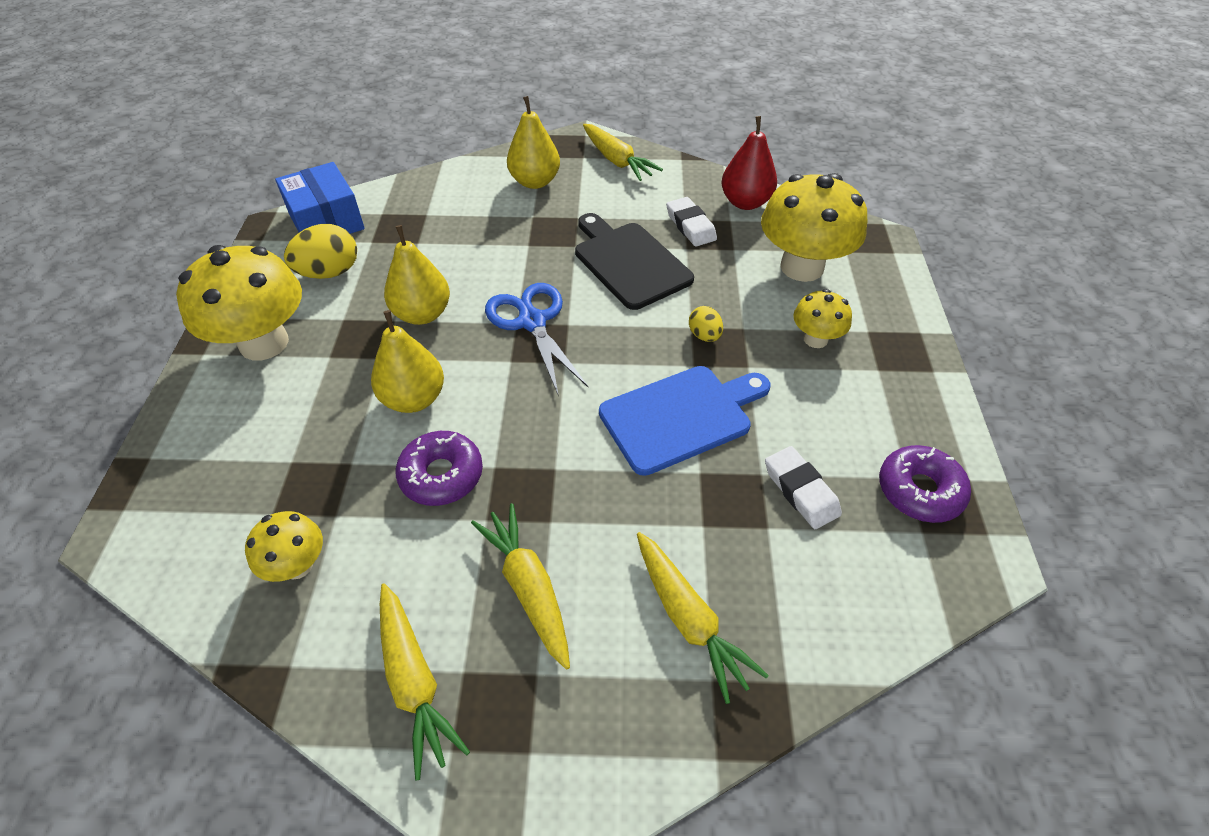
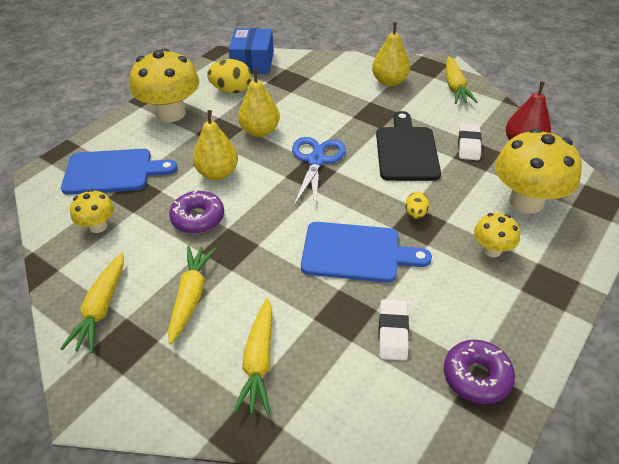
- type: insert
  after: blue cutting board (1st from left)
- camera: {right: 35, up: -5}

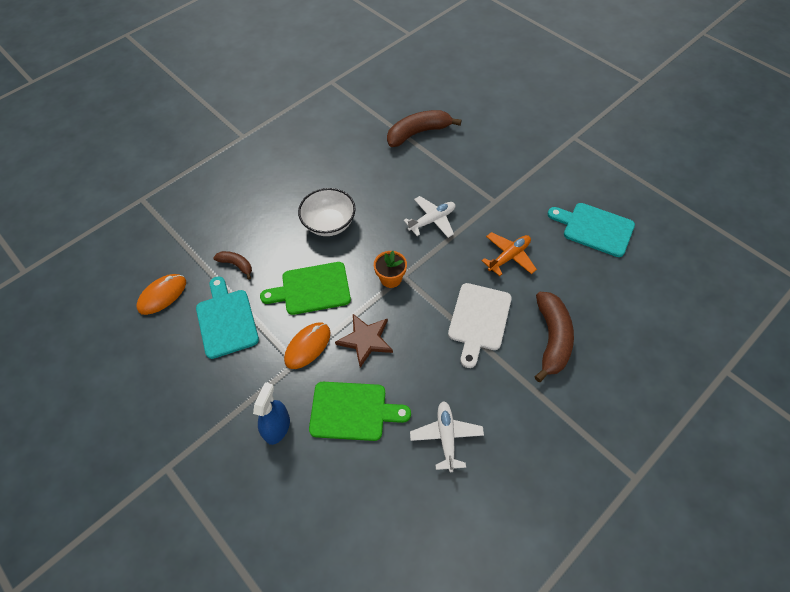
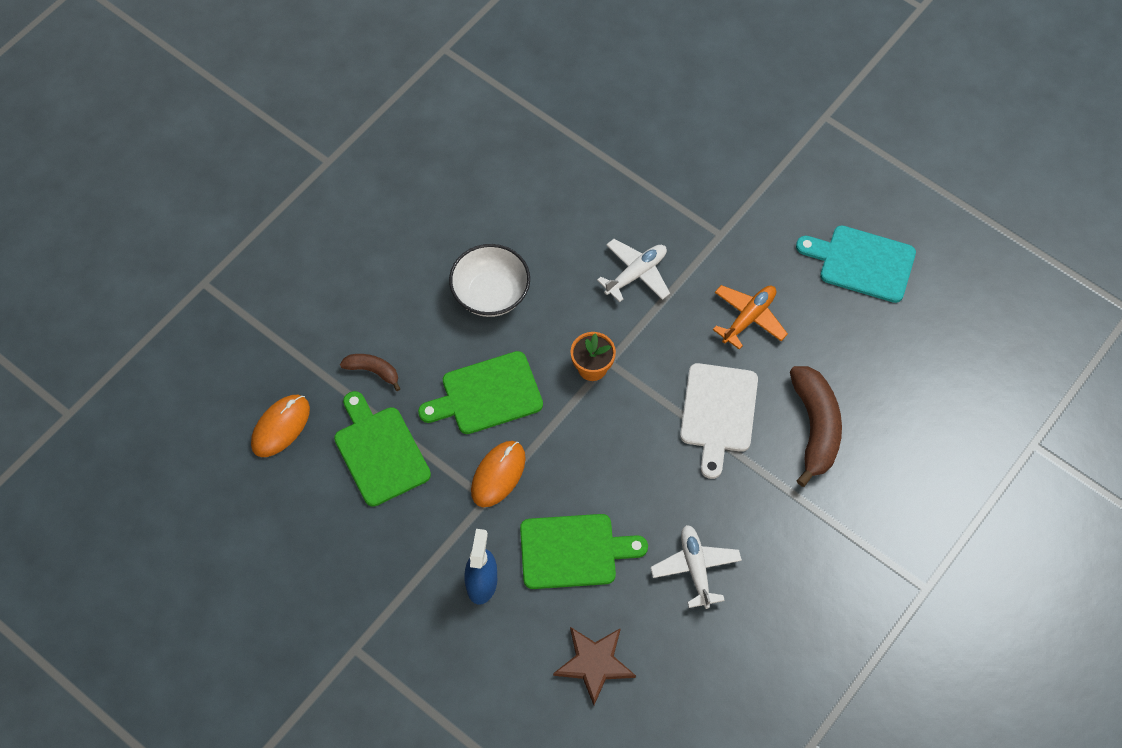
- type: recolor
  before: turquoise cutting board (1st from left)
  after: green cutting board (1st from left)
- type: move
  before: brown star
- type: delete
  before: brown banana (2nd from left)
- camera: {right: -10, up: 5}

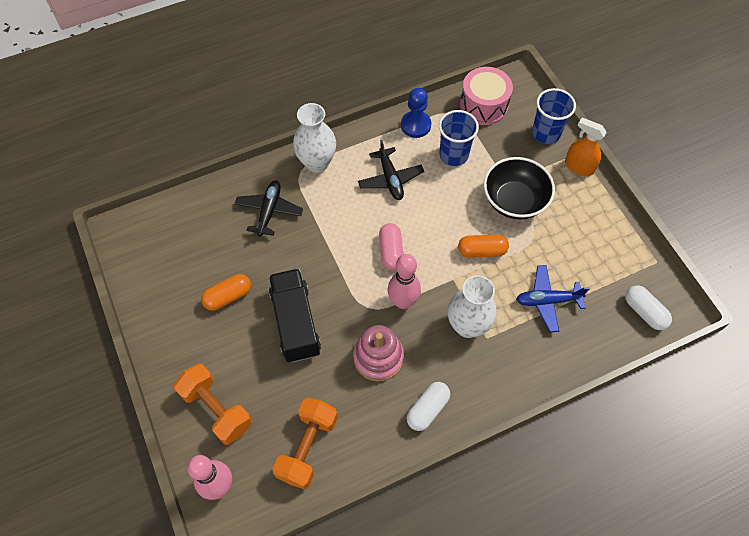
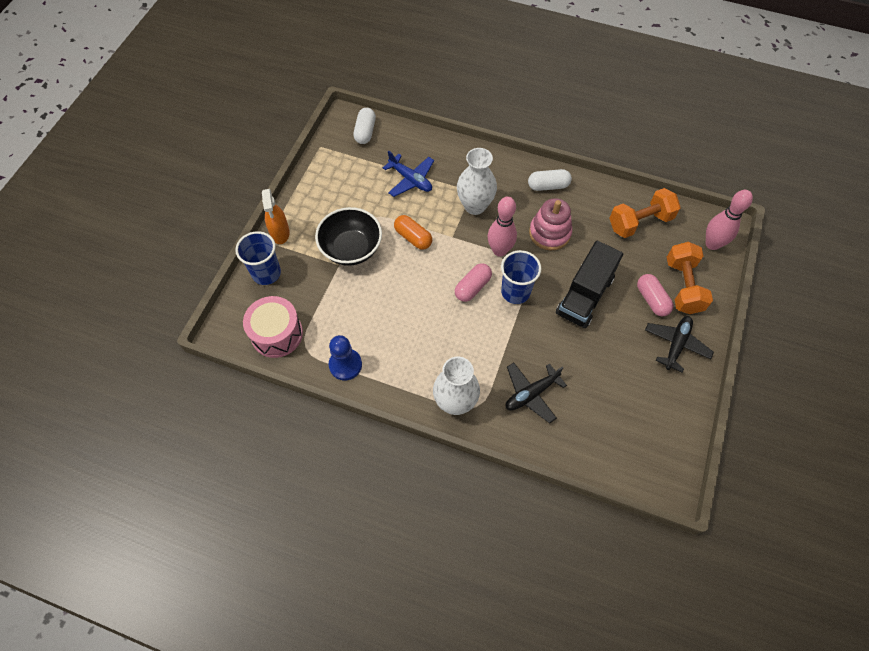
- type: delete
  before: orange capsule (1st from left)
- type: move
  before: black plane (2nd from left)
- type: move
  before: blue cup (1st from left in the first image)
  after: blue cup (2nd from left)
- type: insert
  after: pink capsule (2nd from left)
- camera: {right: -135, up: 0}

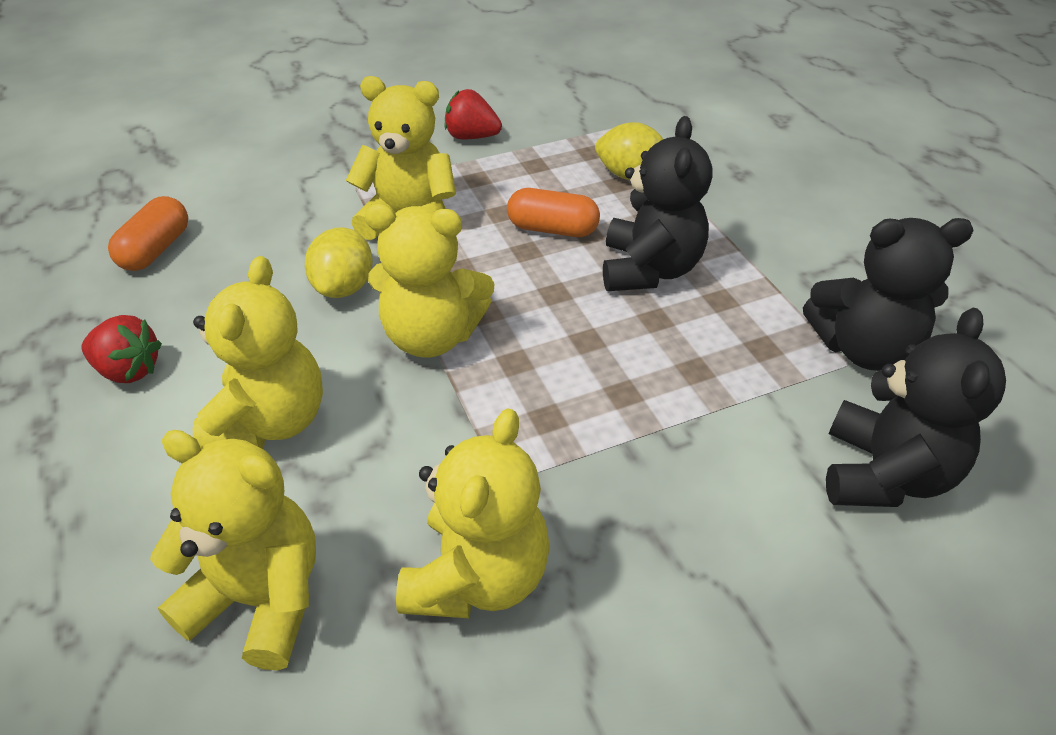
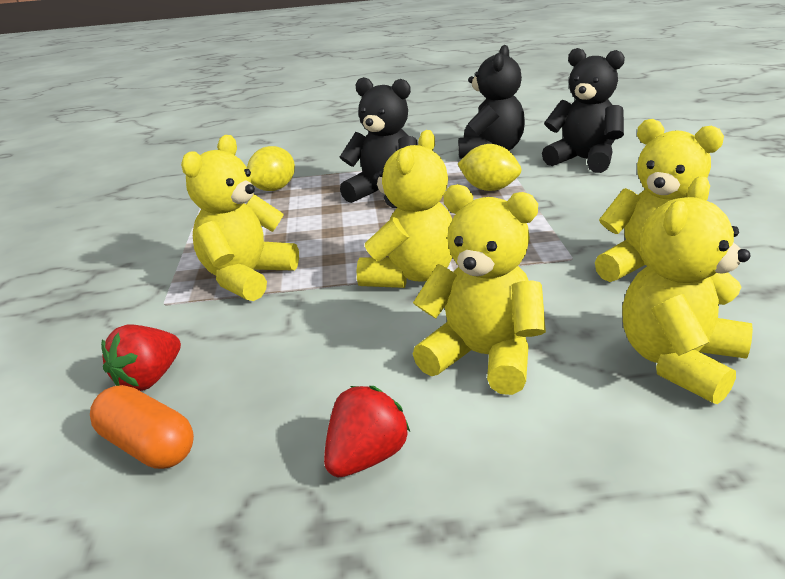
- type: move
  before: yellow lemon (1st from left in the first image)
  after: yellow lemon (2nd from left)
- type: move
  before: red strawberry (2nd from left in the first image)
  after: red strawberry (1st from left)
- type: delete
  before: orange capsule (2nd from left)
- camera: {right: -70, up: -15}

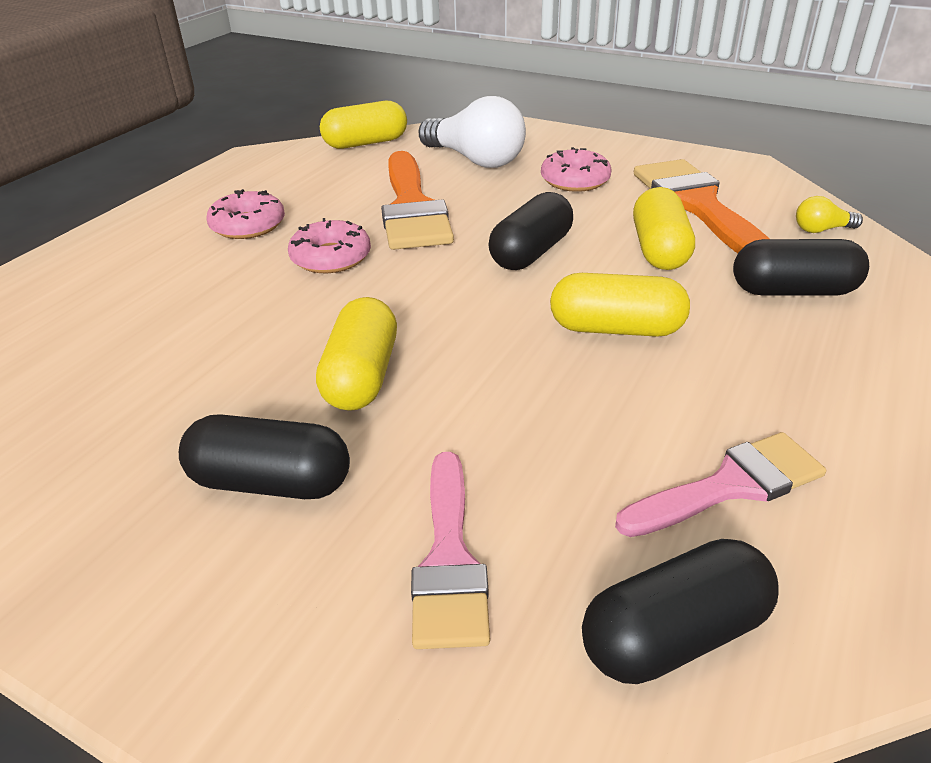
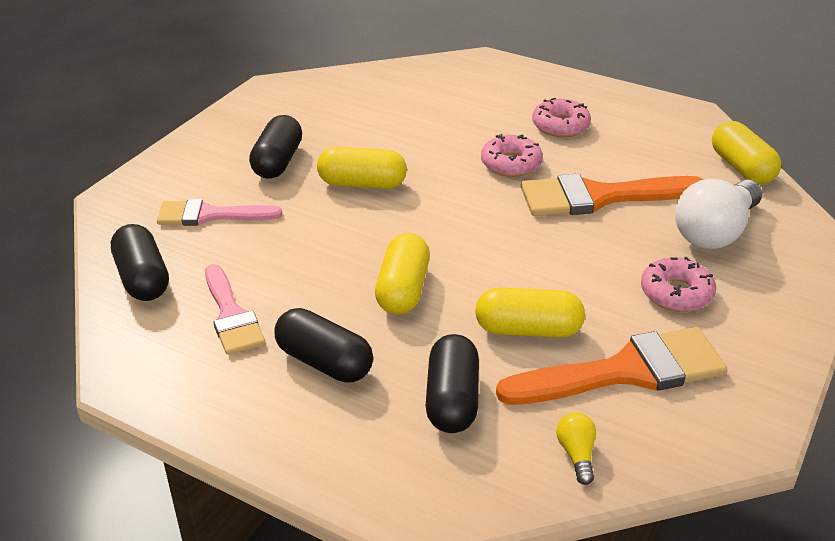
- type: move
  before: black capsule (2nd from left in the first image)
  after: black capsule (3rd from left)
- camera: {right: 90, up: 0}

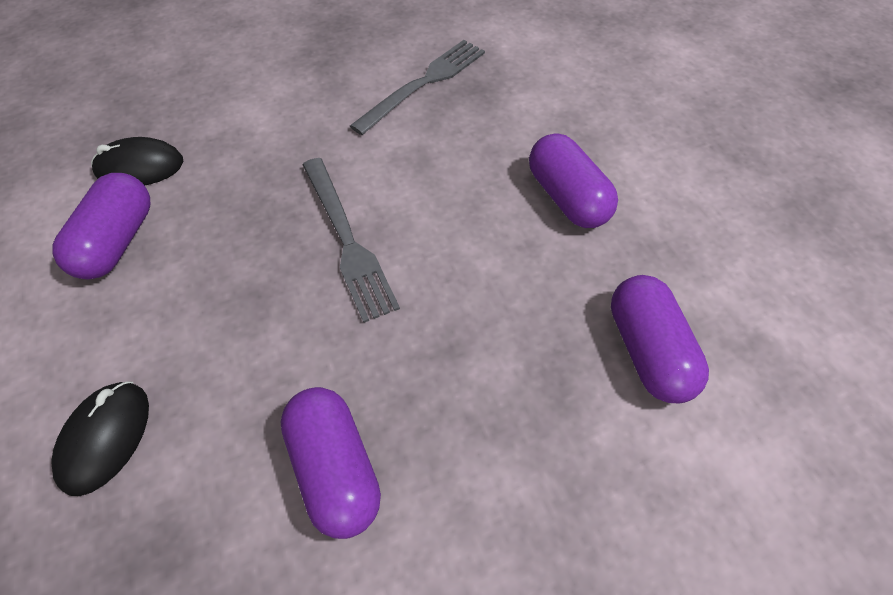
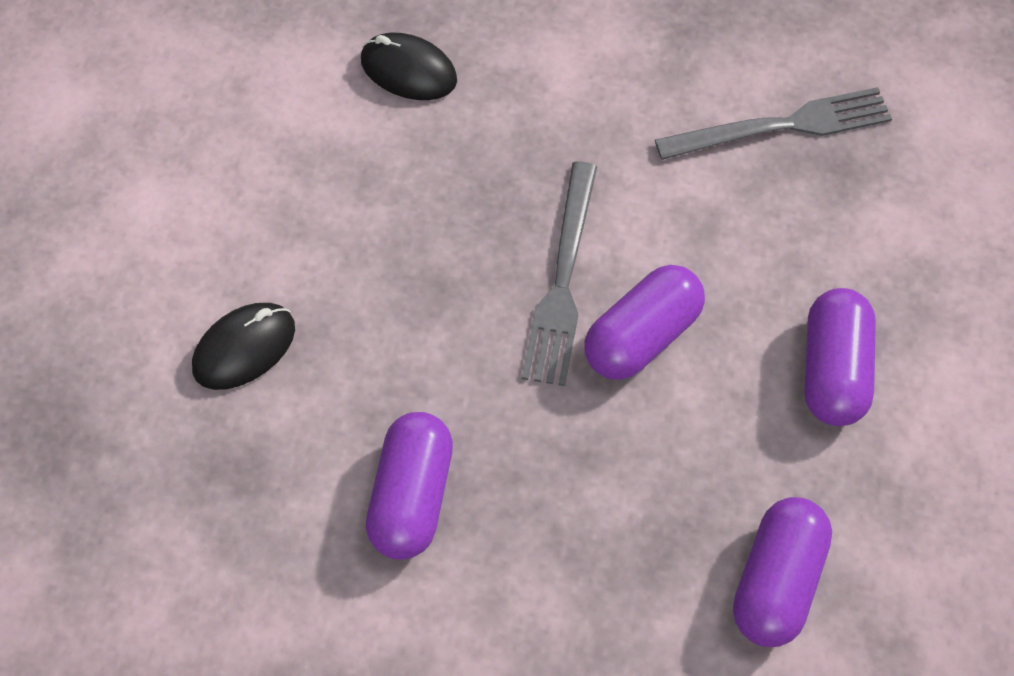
- type: move
  before: purple capsule (1st from left in the first image)
  after: purple capsule (2nd from left)
- camera: {right: 35, up: 5}

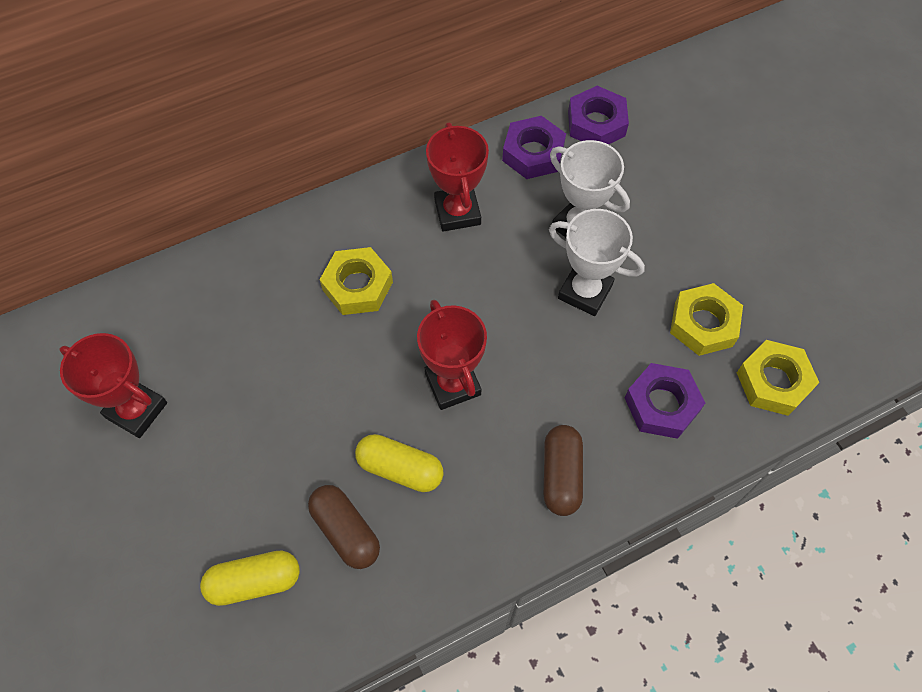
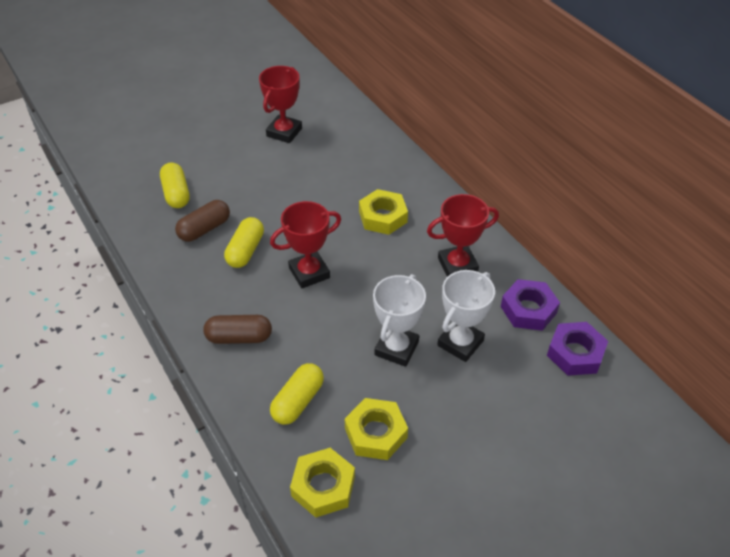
- type: replace
  before: purple nut (3rd from left)
  after: yellow capsule (3rd from left)
- camera: {right: 85, up: -15}

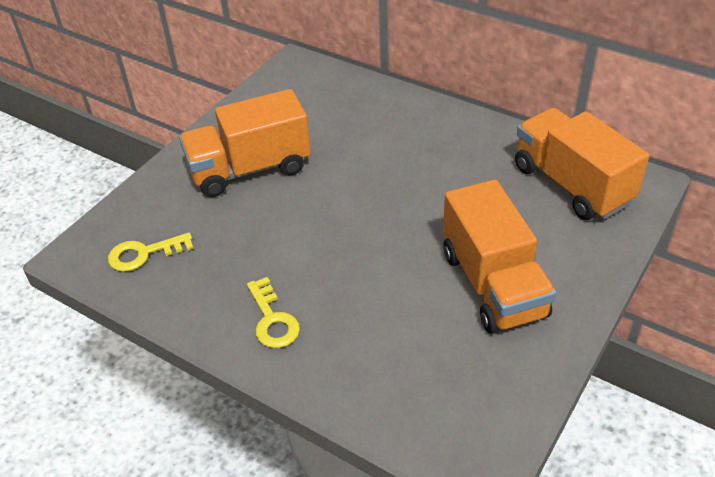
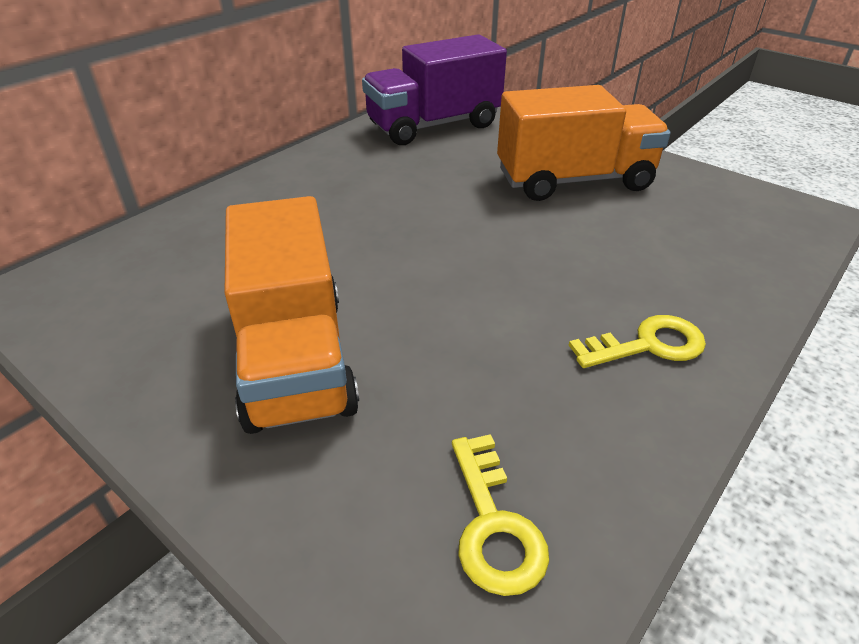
- type: recolor
  before: orange truck (3rd from left)
  after: purple truck
- camera: {right: -85, up: -5}

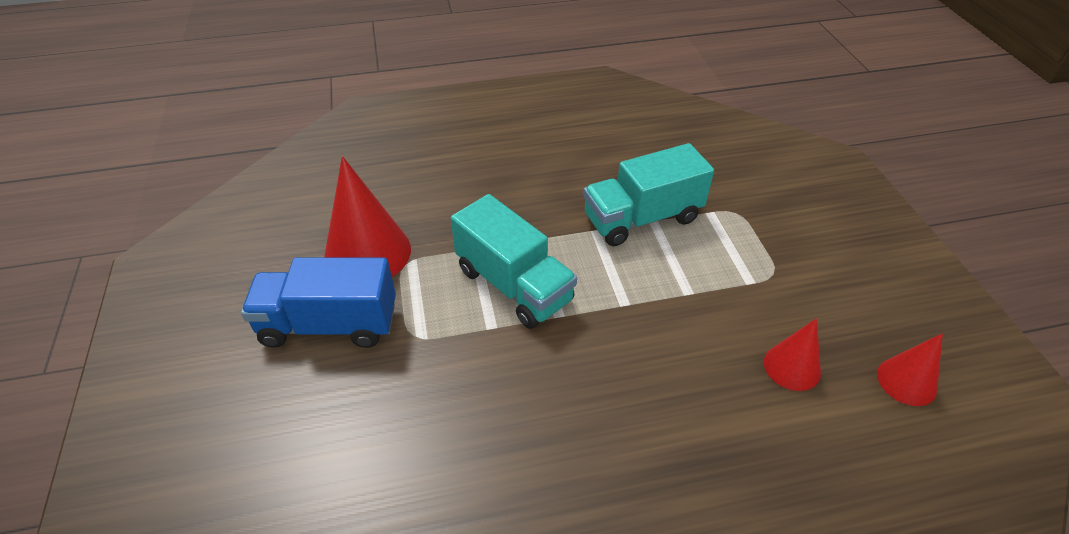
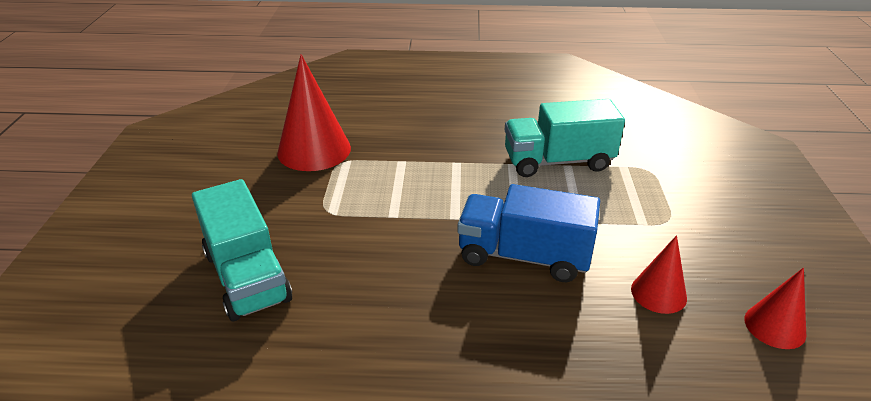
- type: move
  before: blue truck
- type: move
  before: turquoise truck (1st from left)
- camera: {right: 15, up: -10}

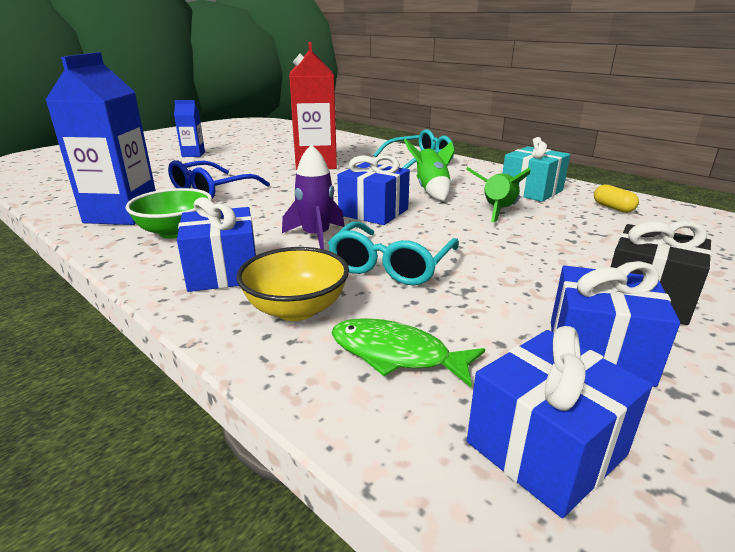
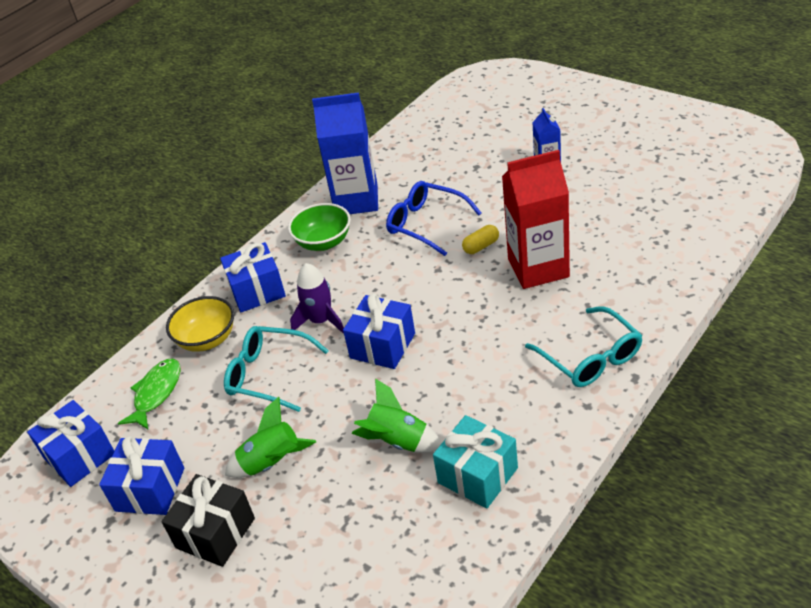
- type: move
  before: green rocket (1st from left)
- type: move
  before: yellow capsule
- camera: {right: 90, up: 15}

